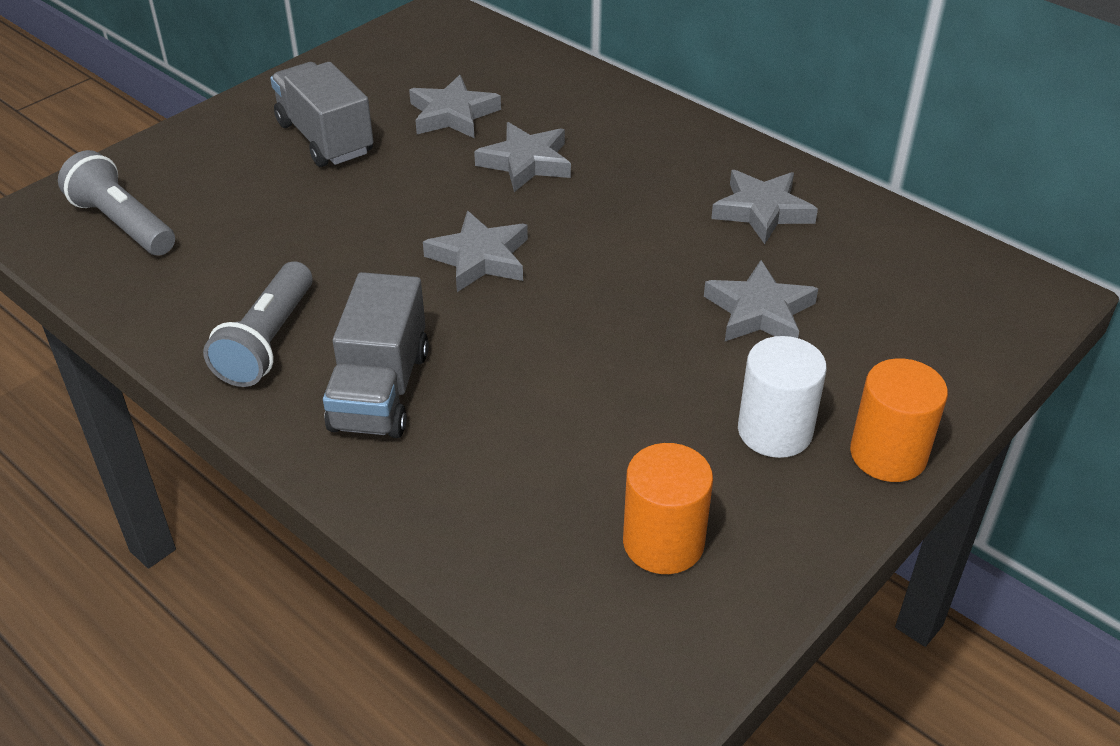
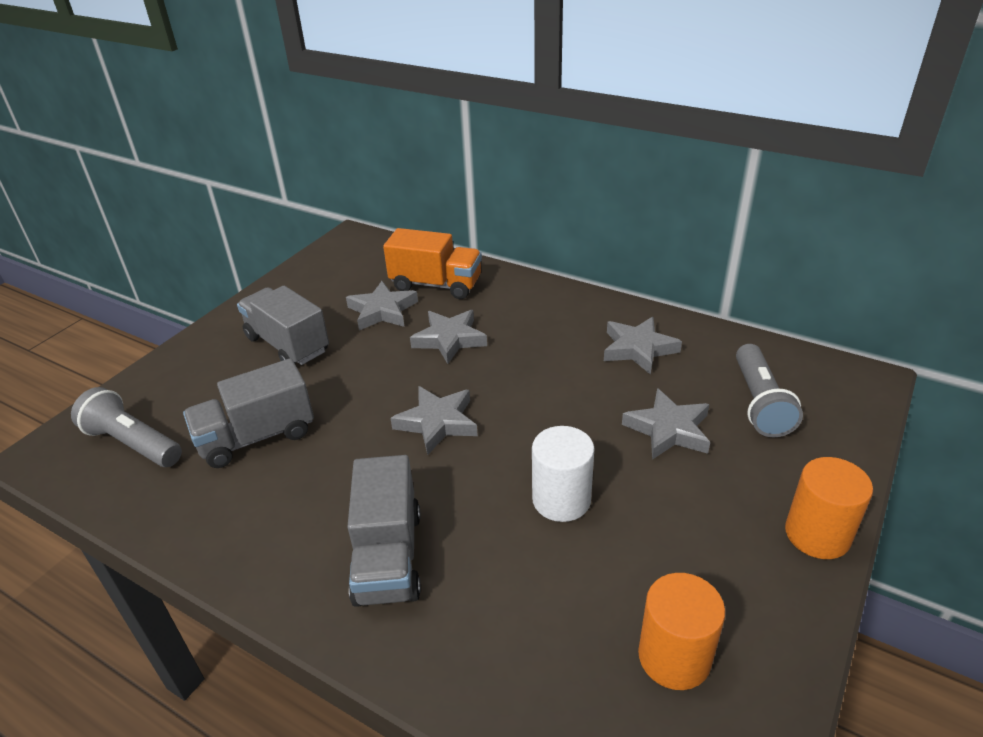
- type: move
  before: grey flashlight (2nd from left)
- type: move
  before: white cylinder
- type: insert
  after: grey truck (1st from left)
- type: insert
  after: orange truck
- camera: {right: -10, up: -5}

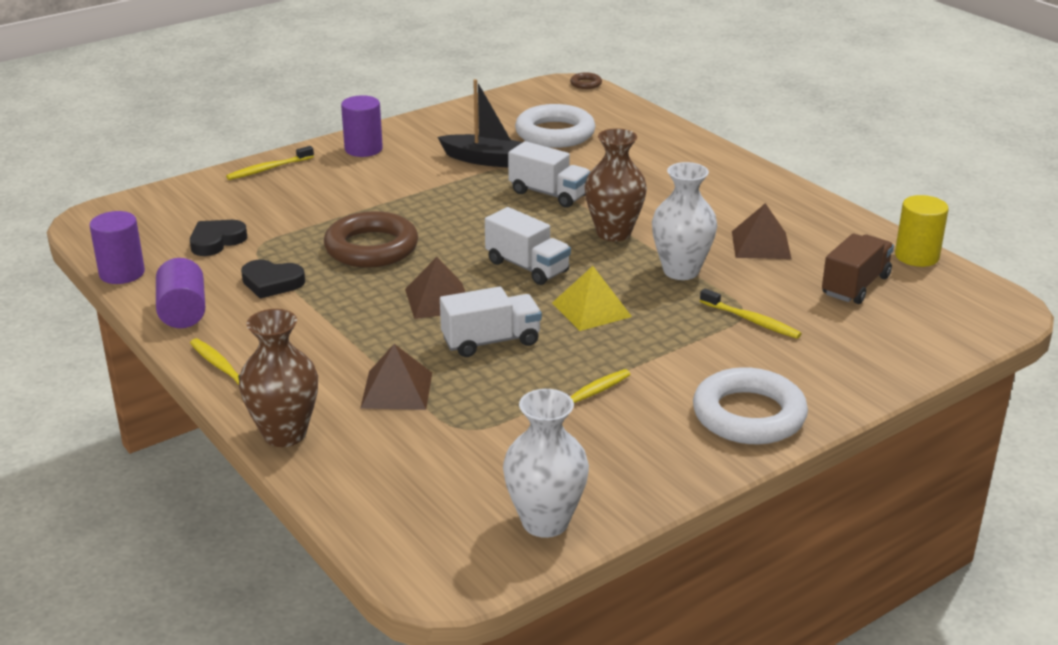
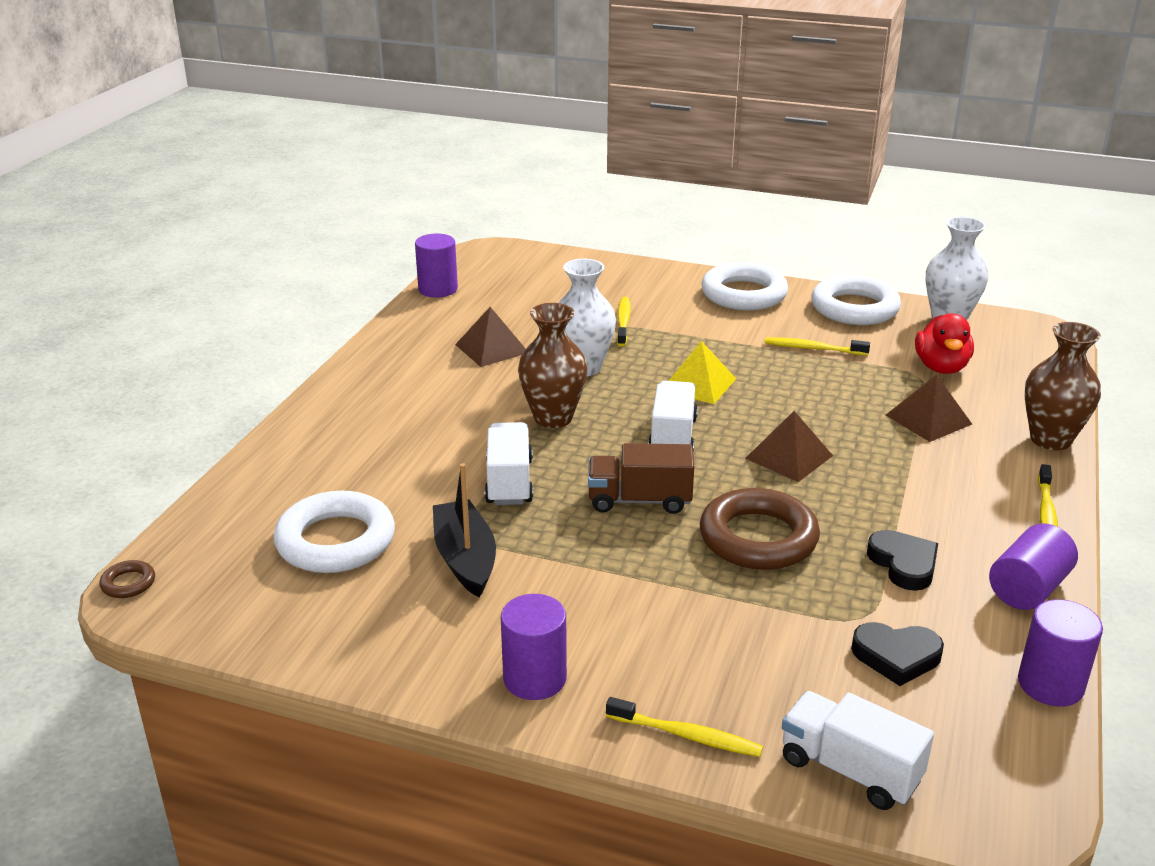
- type: move
  before: white truck (1st from left in the first image)
  after: white truck (3rd from left)
- type: move
  before: brown truck
- type: recolor
  before: yellow cylinder
  after: purple cylinder (1st from left)
- type: insert
  after: white ring (3rd from left)
- type: insert
  after: red duck
- camera: {right: -125, up: 0}

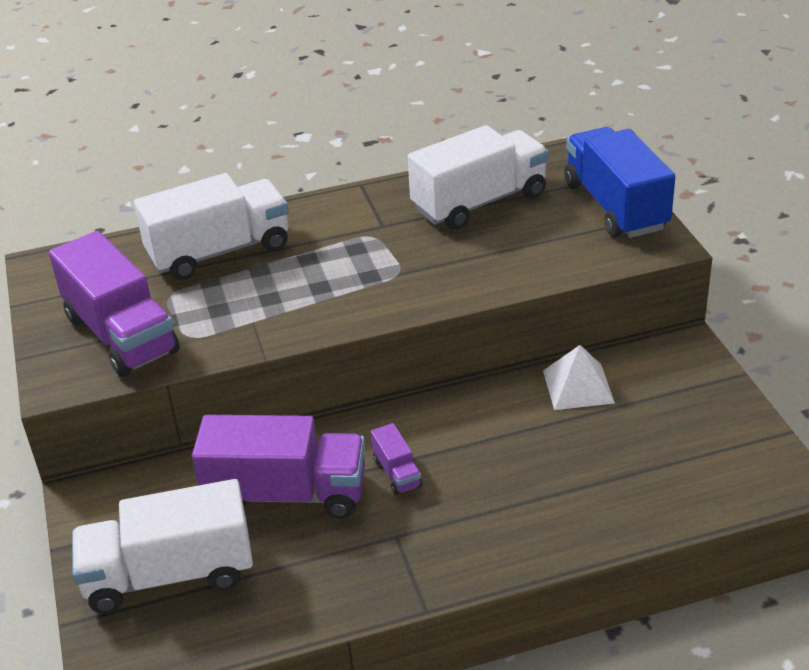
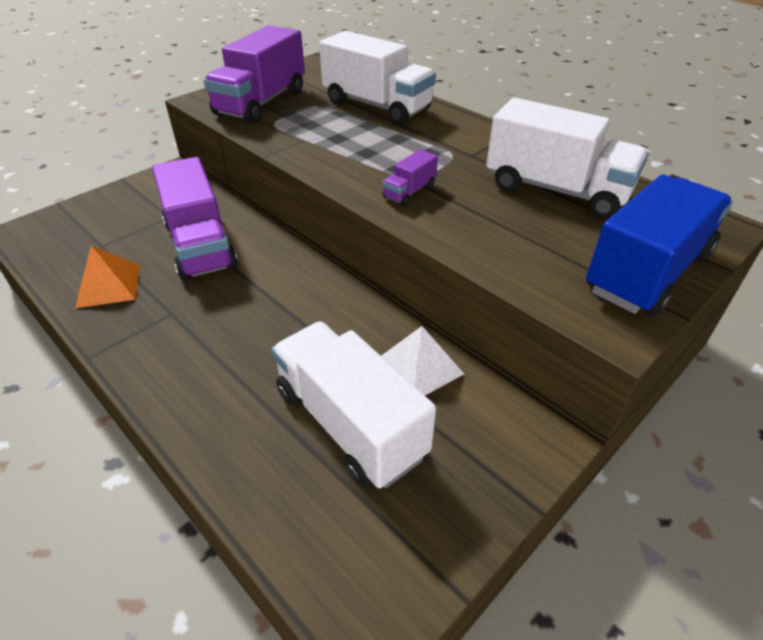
- type: move
  before: white truck (1st from left)
- type: move
  before: purple truck (3rd from left)
- type: insert
  after: orange pyramid
- camera: {right: 60, up: 5}

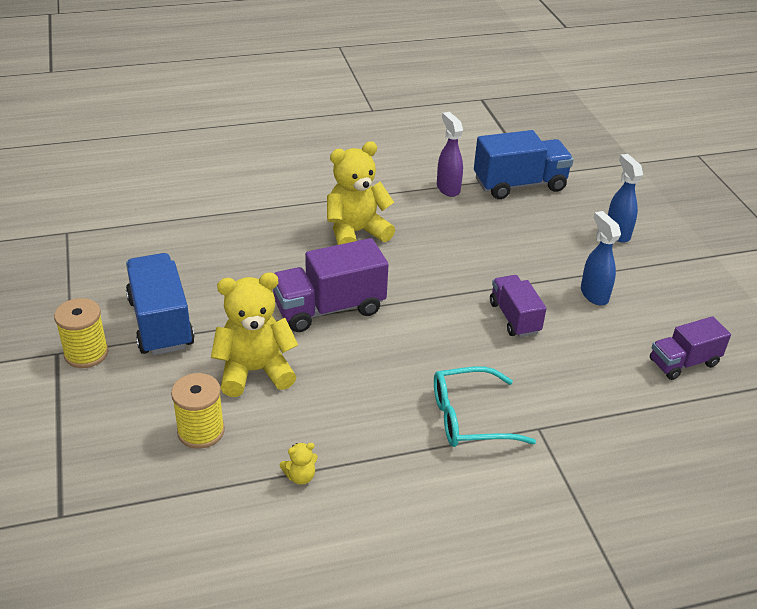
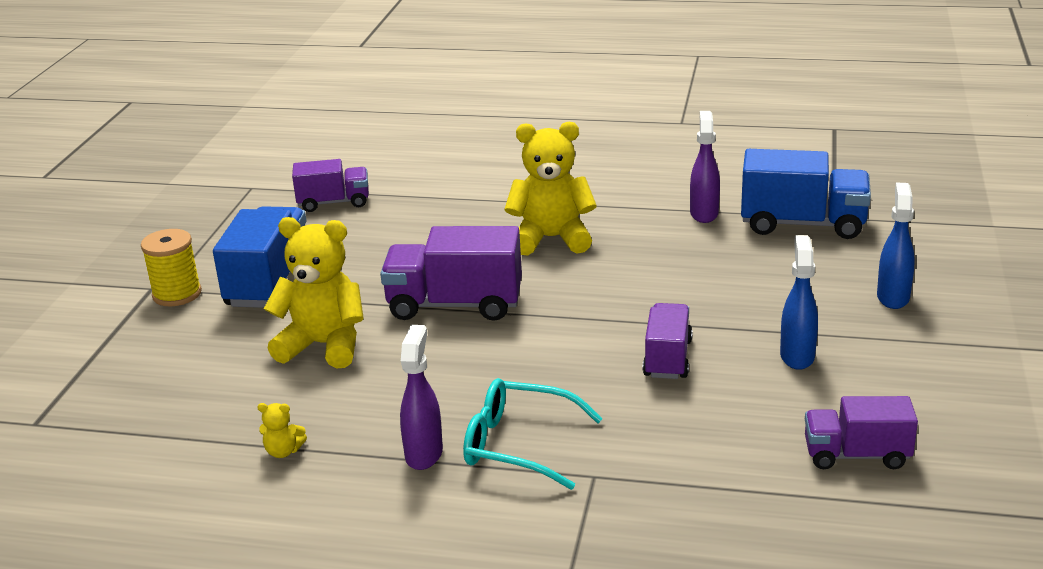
- type: delete
  before: yellow spool (2nd from left)
- type: insert
  after: purple truck (1st from left)
- type: insert
  after: purple spray bottle (1st from left)
- camera: {right: 30, up: -10}

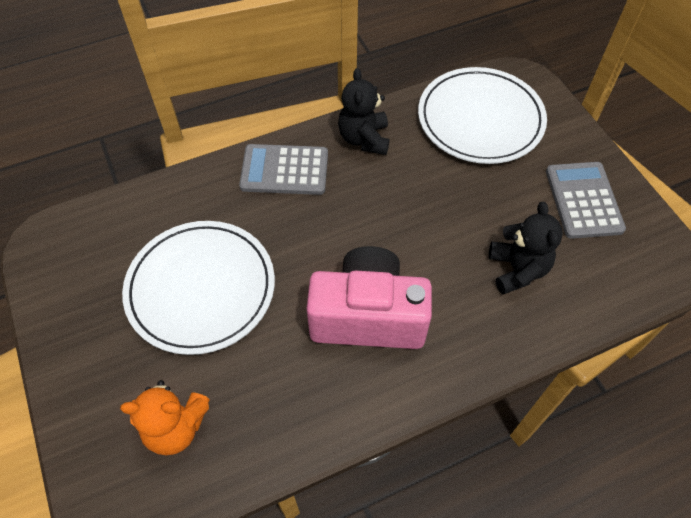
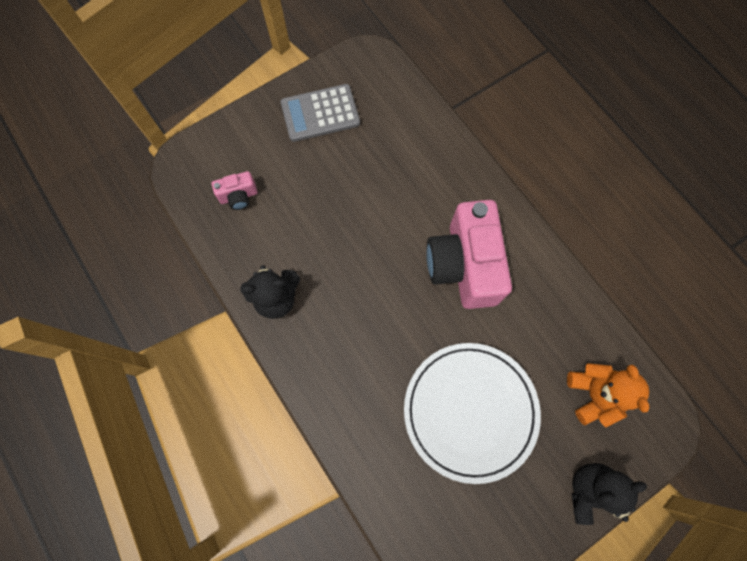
- type: delete
  before: grey calculator (1st from left)
- type: replace
  before: white plate (2nd from left)
  after: pink camera (1st from left)
- type: move
  before: black teddy bear (2nd from left)
- camera: {right: -100, up: 15}

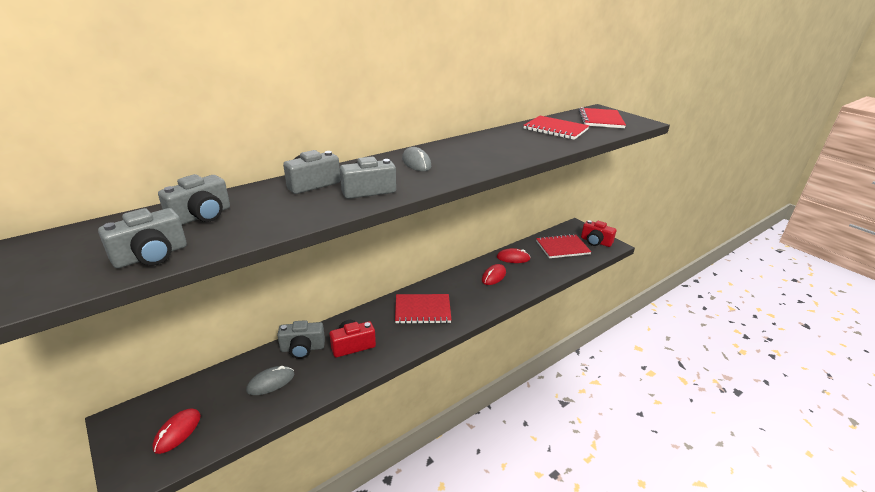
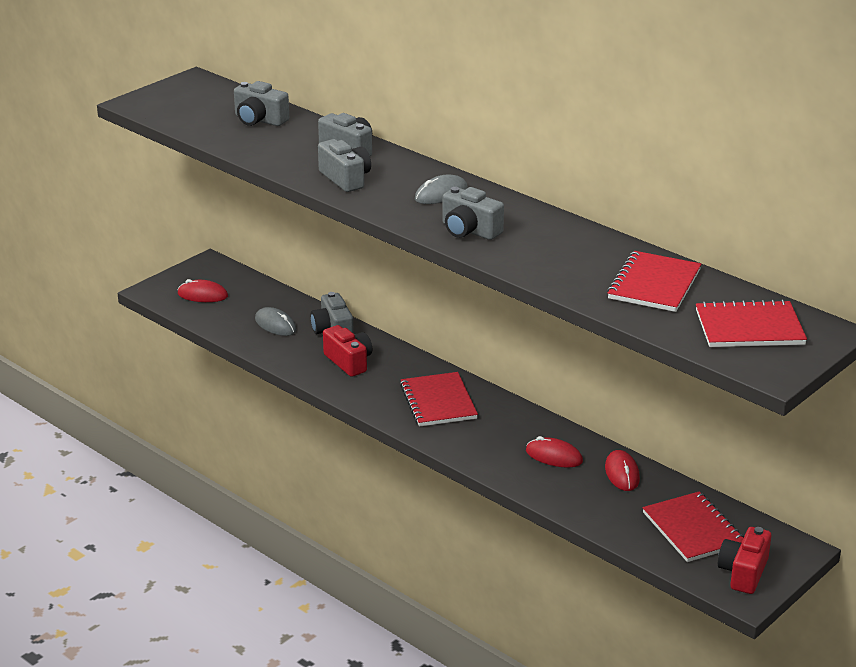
- type: move
  before: grey camera (1st from left in the first image)
  after: grey camera (5th from left)
- camera: {right: 80, up: 0}

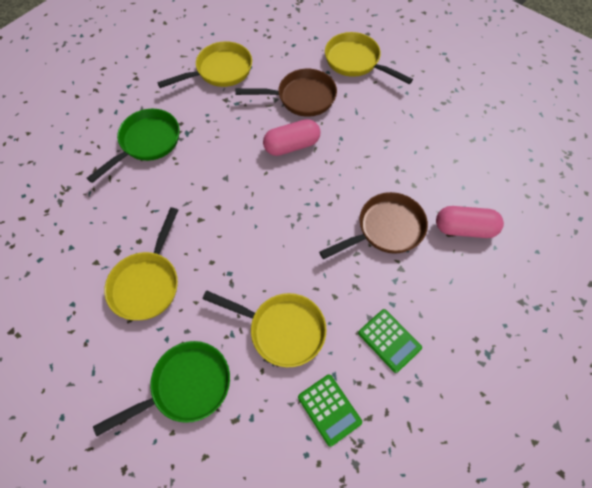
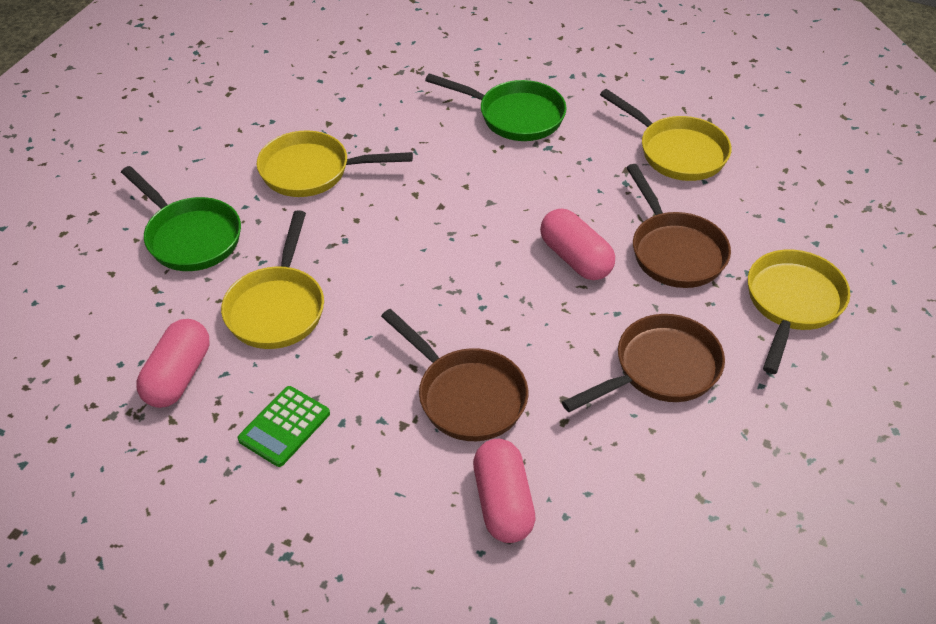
- type: replace
  before: green calculator (1st from left)
  after: pink capsule (1st from left)
- type: insert
  after: brown pan (2nd from left)
- camera: {right: 75, up: -15}

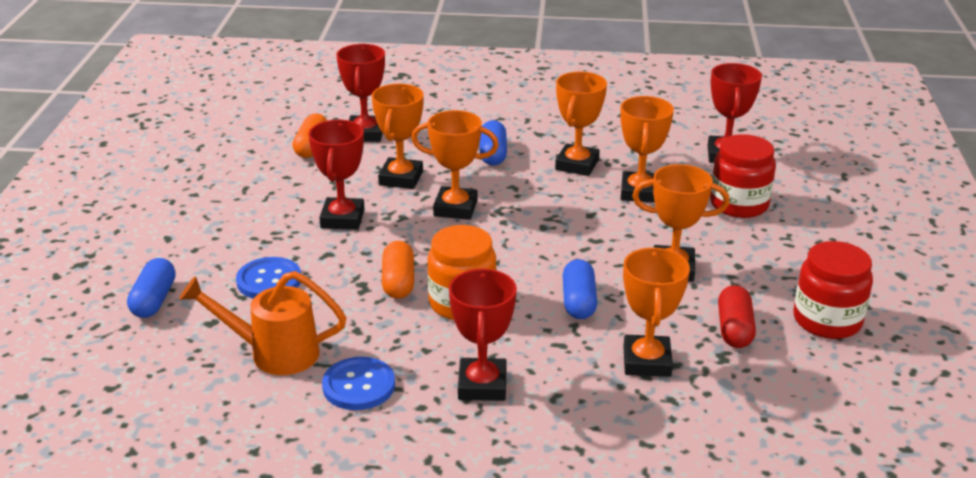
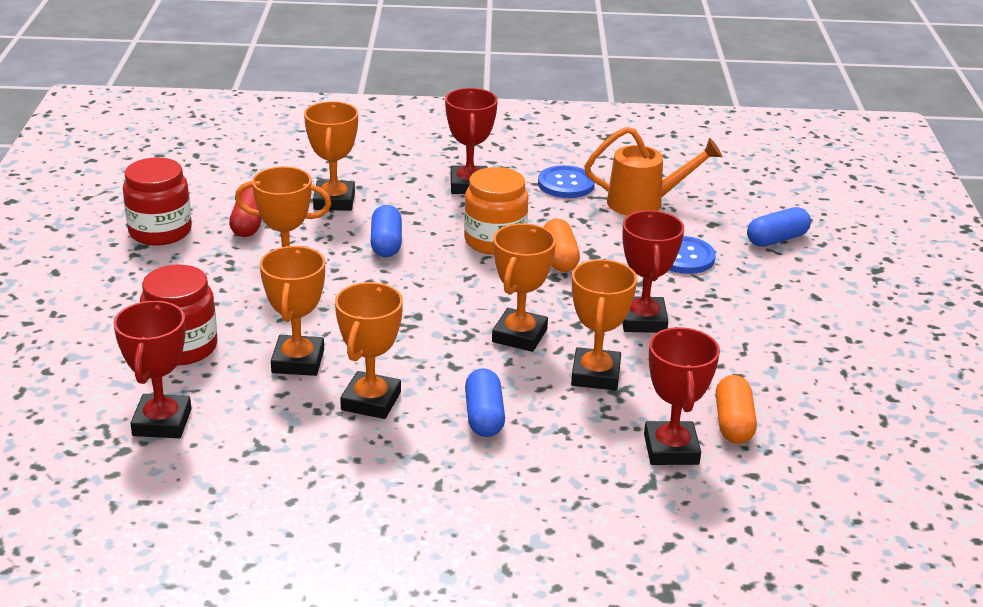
- type: rotate
  before: blue capsule (1st from left in the first image)
  turn: 60
- type: rotate
  before: orange trophy (2nd from left in the first image)
  turn: -75
- camera: {right: 175, up: 0}

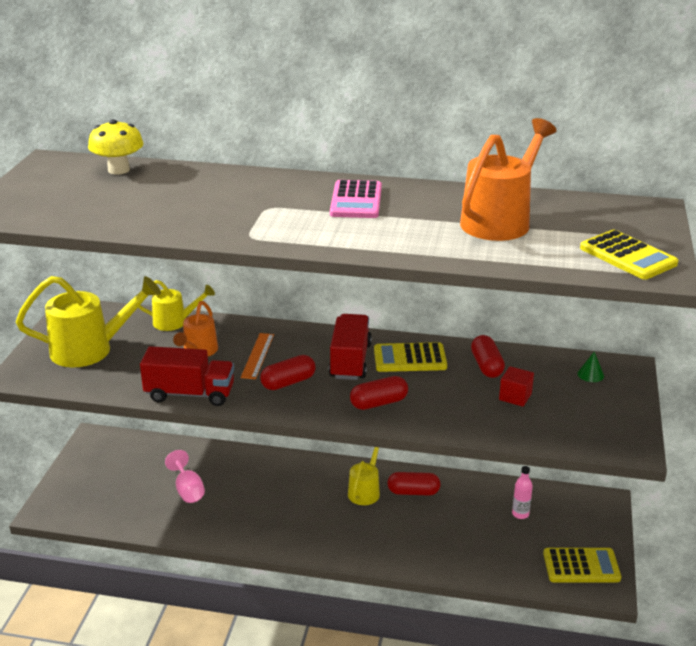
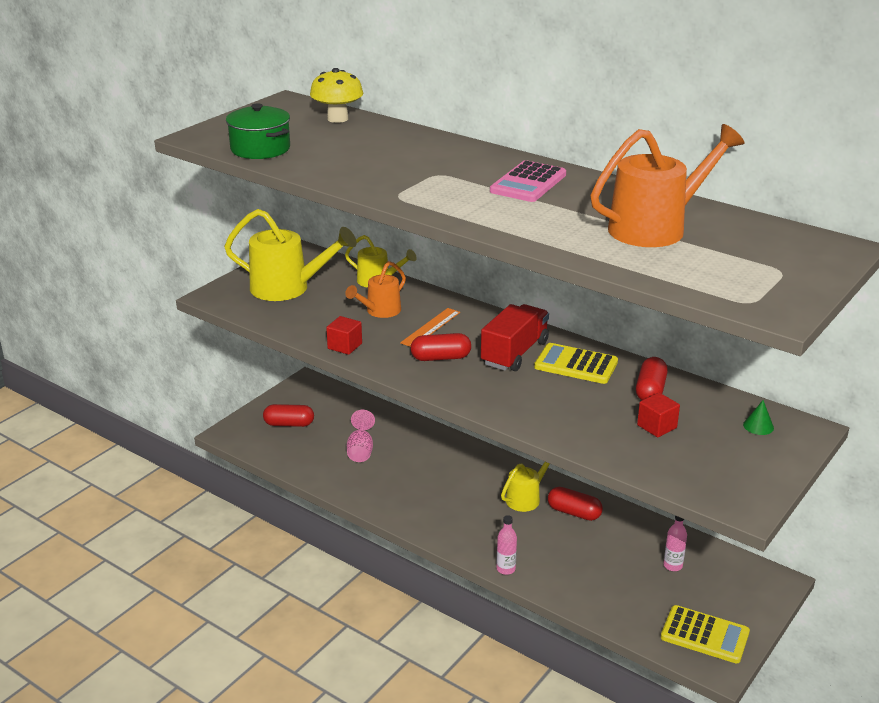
- type: replace
  before: red truck (1st from left)
  after: red cube (1st from left)
- type: move
  before: red capsule (2nd from left in the first image)
  after: red capsule (1st from left)
- type: delete
  before: yellow calculator (3rd from left)
- type: insert
  after: green pot
- type: insert
  after: pink bottle (1st from left)
- camera: {right: 25, up: 0}

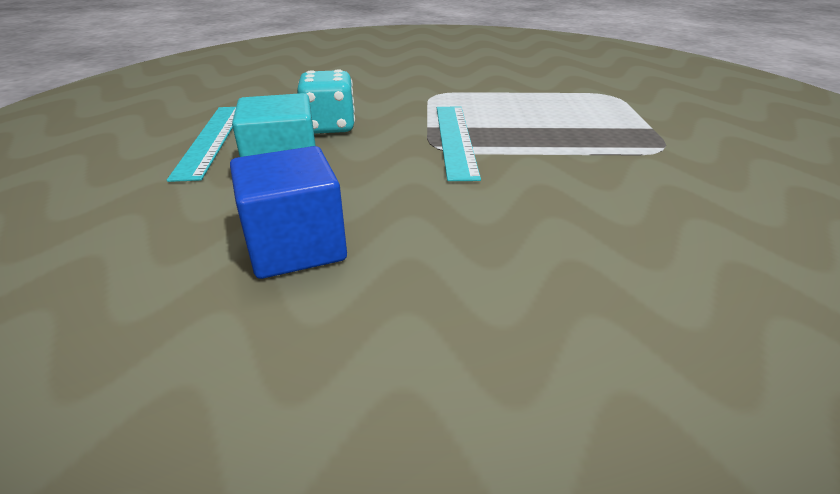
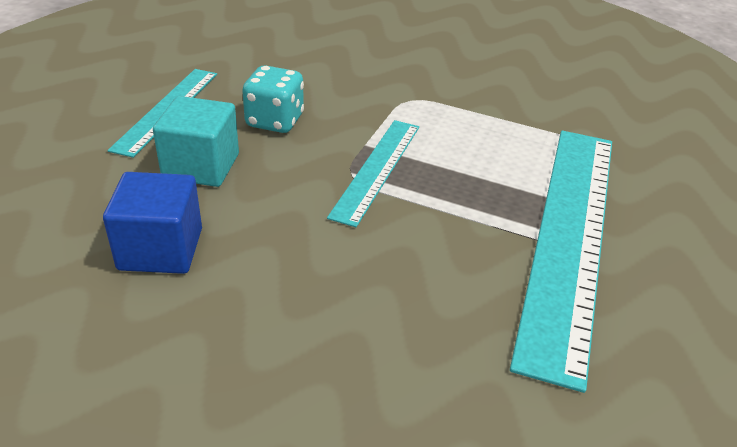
- type: insert
  after: turquoise ruler (3rd from left)
- camera: {right: 20, up: 5}

